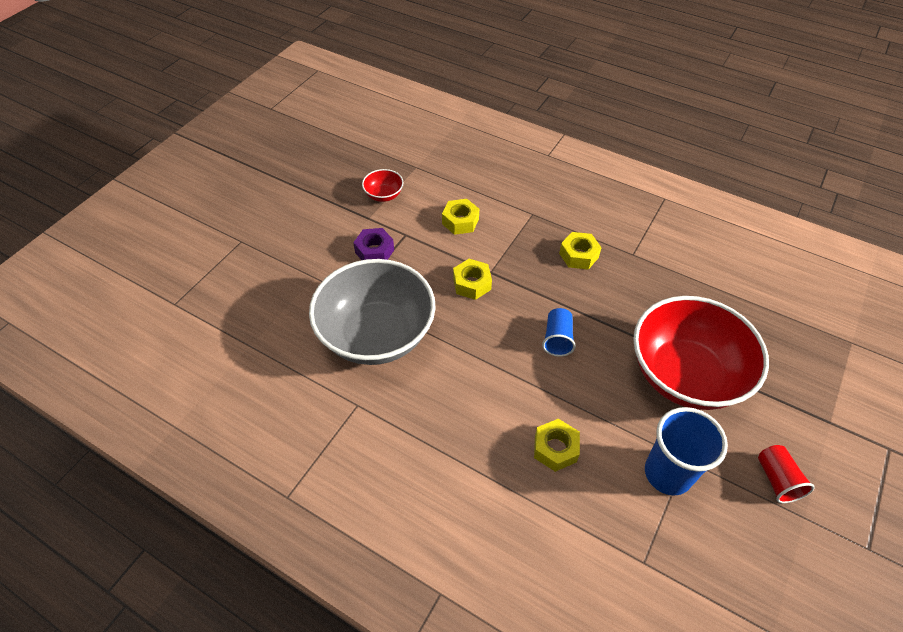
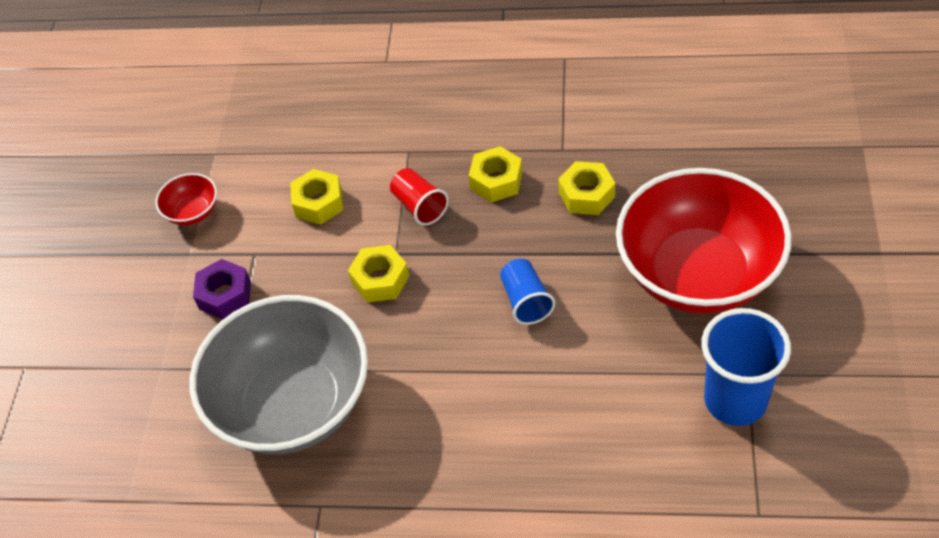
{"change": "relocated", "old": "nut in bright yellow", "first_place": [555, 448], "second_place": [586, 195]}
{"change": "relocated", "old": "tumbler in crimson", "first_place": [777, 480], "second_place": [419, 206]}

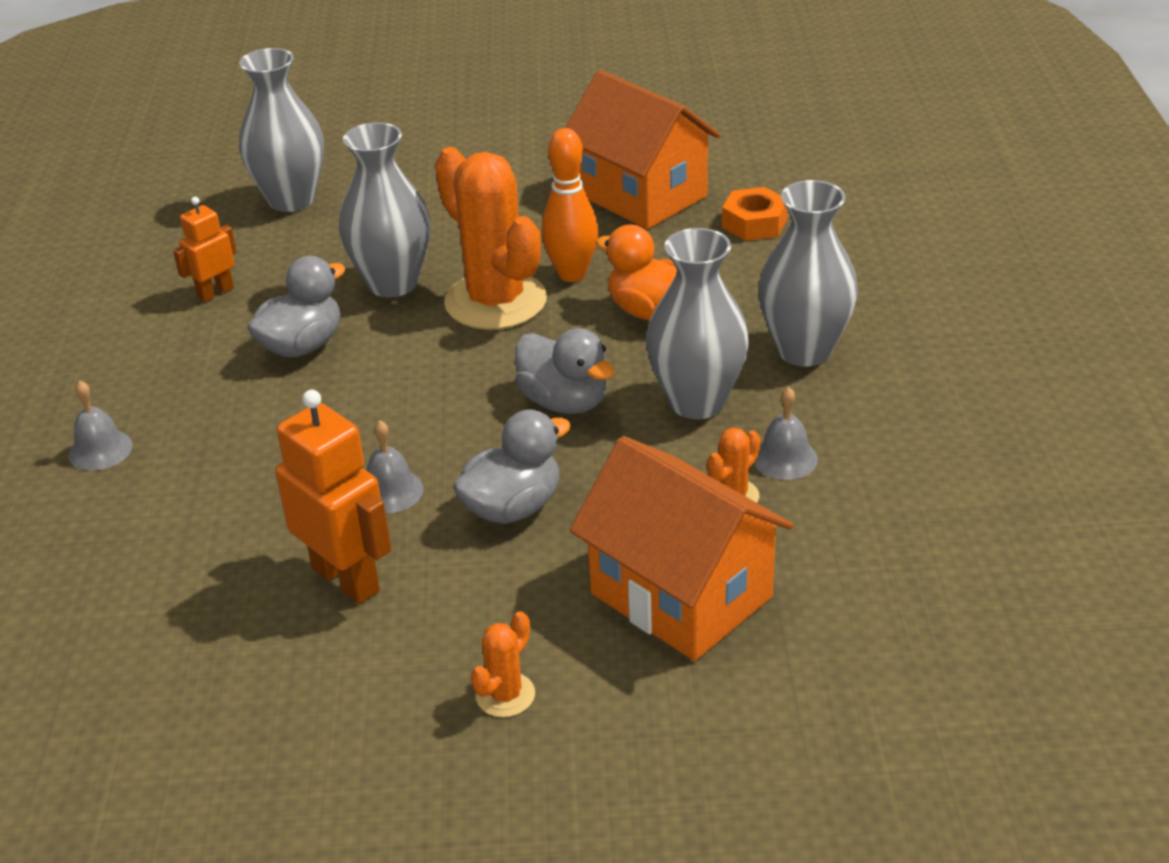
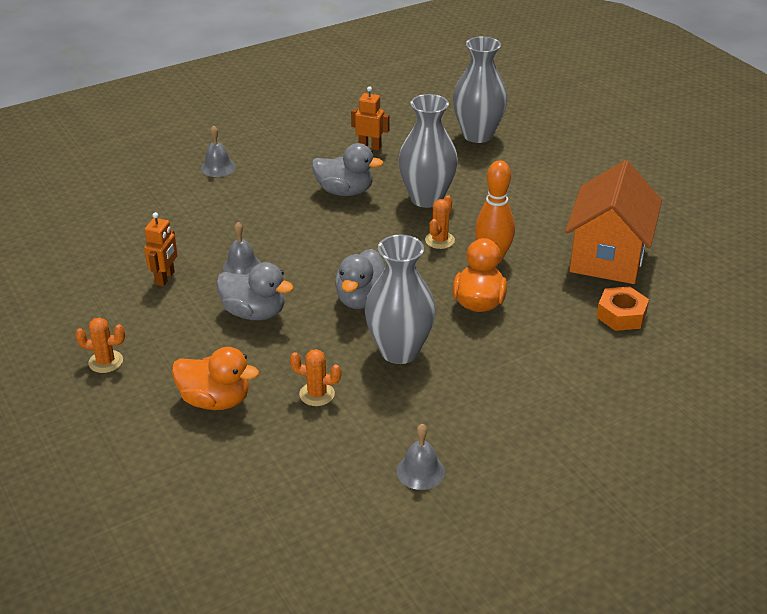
{"change": "size", "old": "toy robot in bright orange", "first_place": [346, 579], "second_place": [165, 278], "factor": 0.58}
{"change": "size", "old": "saguaro cactus in bright orange", "first_place": [495, 301], "second_place": [439, 240], "factor": 0.43}
{"change": "exchanged", "old": "toy house in bright orange", "new": "rubber duck in bright orange", "first_place": [681, 595], "second_place": [215, 400]}
{"change": "relocated", "old": "bell in grey", "first_place": [785, 458], "second_place": [420, 471]}
{"change": "missing", "old": "vase in grey", "first_place": [804, 350]}

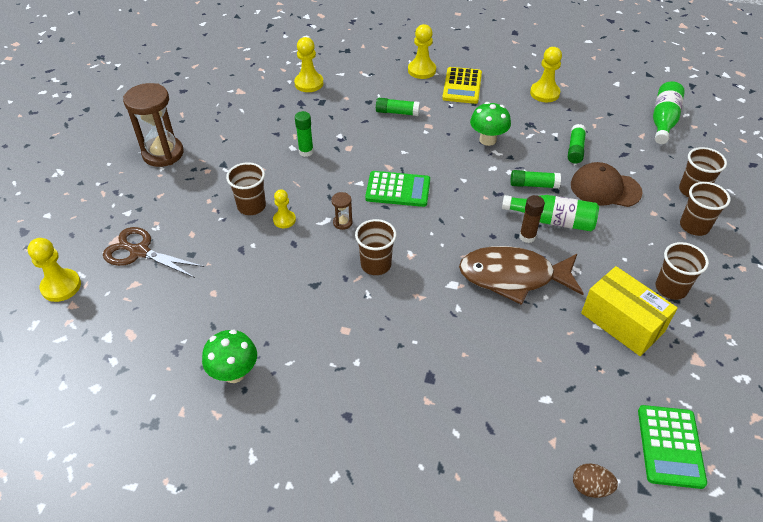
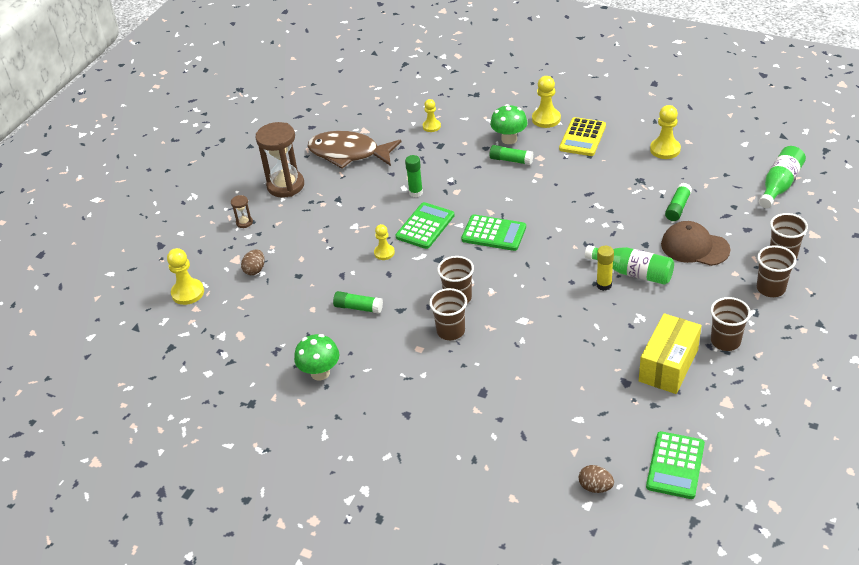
{"change": "exchanged", "old": "scissors in russet", "new": "egg shape in russet", "first_place": [139, 252], "second_place": [255, 270]}
{"change": "relocated", "old": "tumbler in russet", "first_place": [251, 206], "second_place": [450, 331]}
{"change": "size", "old": "chess pawn in bright yellow", "first_place": [309, 83], "second_place": [431, 126], "factor": 0.64}
{"change": "relocated", "old": "sand timer in russet", "first_place": [342, 222], "second_place": [244, 222]}
{"change": "relocated", "old": "toy fish in russet", "first_place": [513, 277], "second_place": [349, 153]}
{"change": "relocated", "old": "fungus in green", "first_place": [487, 140], "second_place": [509, 139]}
{"change": "relocated", "old": "glue in green", "first_place": [533, 185], "second_place": [358, 308]}
{"change": "colour", "old": "glue in russet", "new": "glue in bright yellow", "first_place": [527, 237], "second_place": [604, 285]}
{"change": "spun", "old": "box in bright yellow", "first_place": [622, 322], "second_place": [668, 365], "degrees": 60}
{"change": "appeared", "new": "calculator in green", "second_place": [425, 226]}

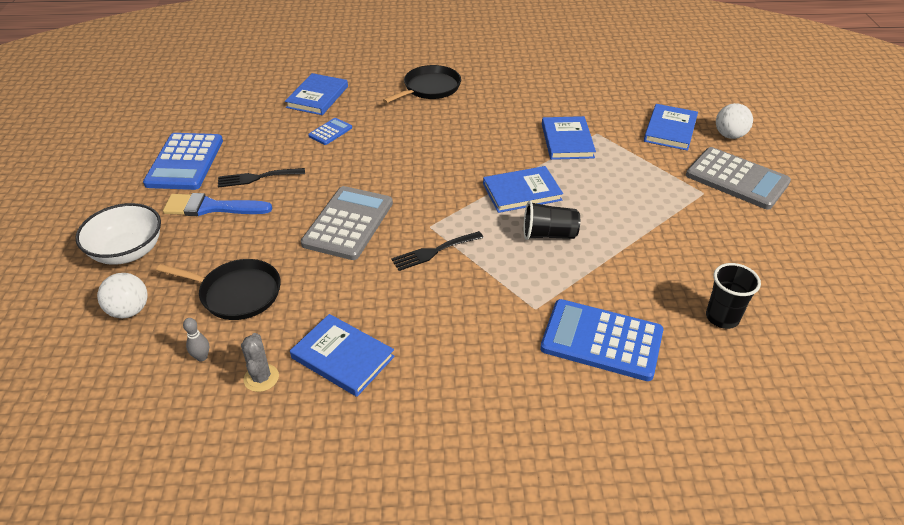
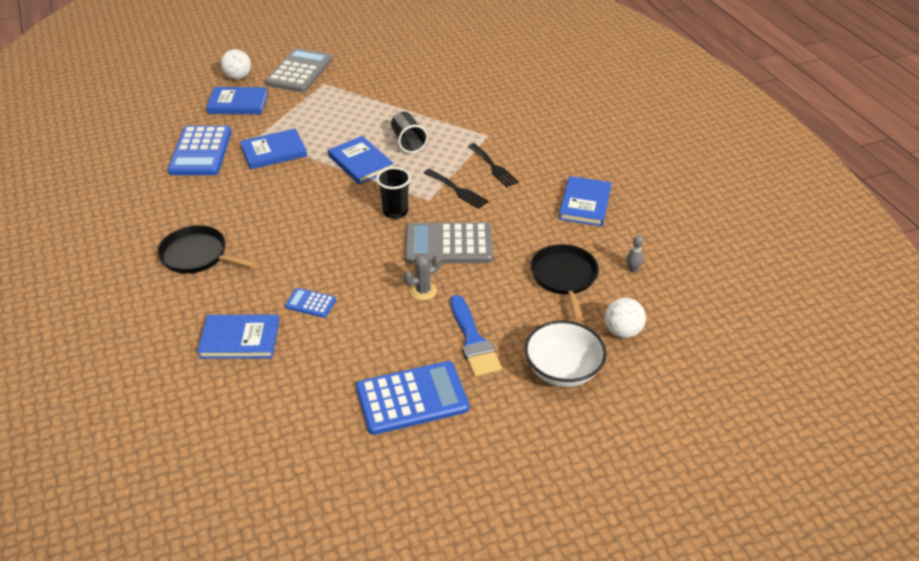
{"change": "relocated", "old": "fork in jet-black", "first_place": [257, 178], "second_place": [493, 167]}
{"change": "relocated", "old": "saguaro cactus in grey", "first_place": [261, 378], "second_place": [423, 291]}
{"change": "relocated", "old": "calculator in cobalt", "first_place": [601, 340], "second_place": [200, 151]}
{"change": "relocated", "old": "tumbler in jet-black", "first_place": [722, 318], "second_place": [395, 212]}

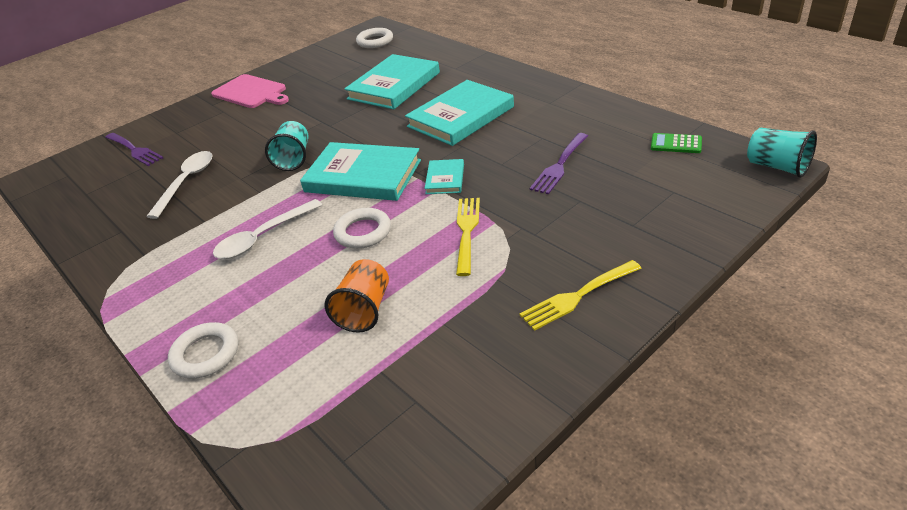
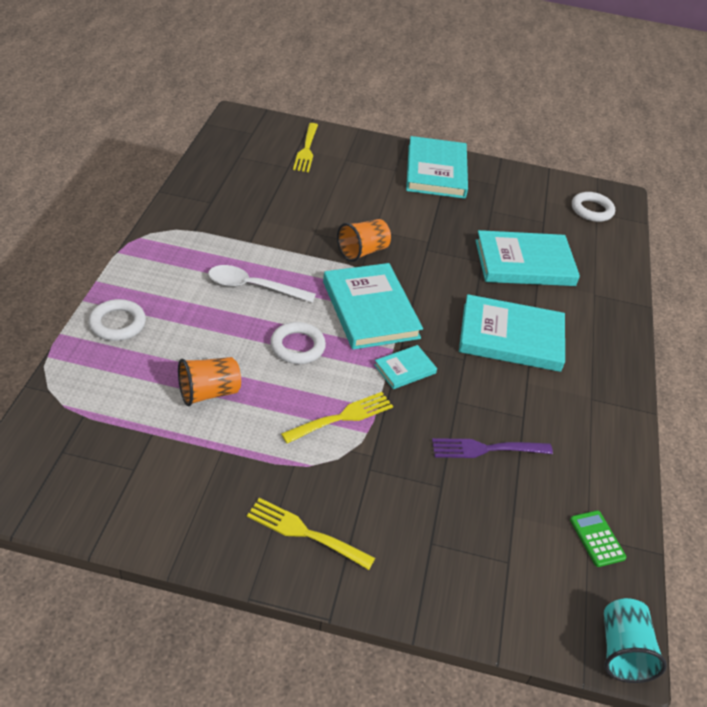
{"change": "colour", "old": "fork in royal purple", "new": "fork in bright yellow", "first_place": [134, 150], "second_place": [306, 149]}
{"change": "missing", "old": "tablespoon in snow-white", "first_place": [187, 182]}
{"change": "exchanged", "old": "cutting board in rosy", "new": "hardcover in teal", "first_place": [251, 92], "second_place": [436, 171]}
{"change": "colour", "old": "tumbler in teal", "new": "tumbler in bright orange", "first_place": [293, 158], "second_place": [362, 251]}

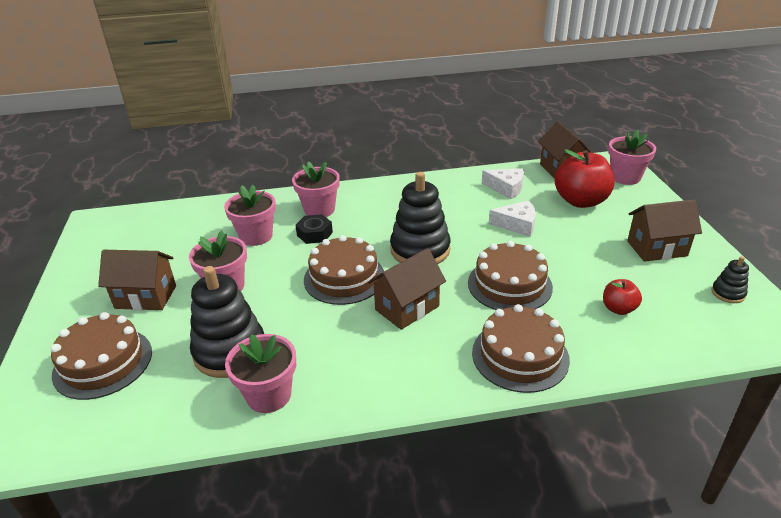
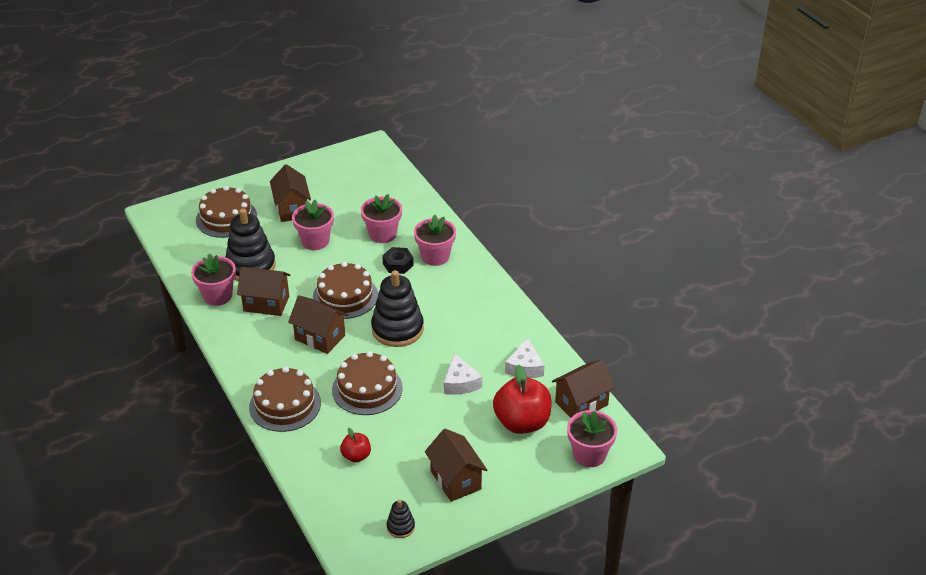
{"change": "appeared", "new": "toy house in russet", "second_place": [266, 303]}

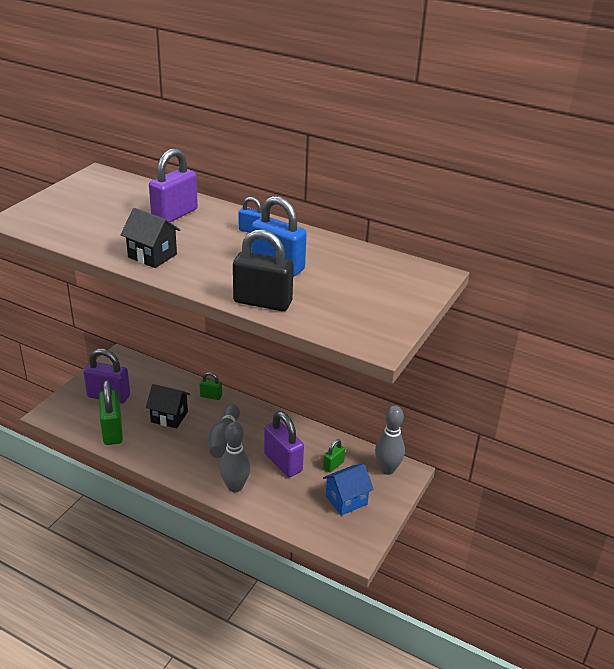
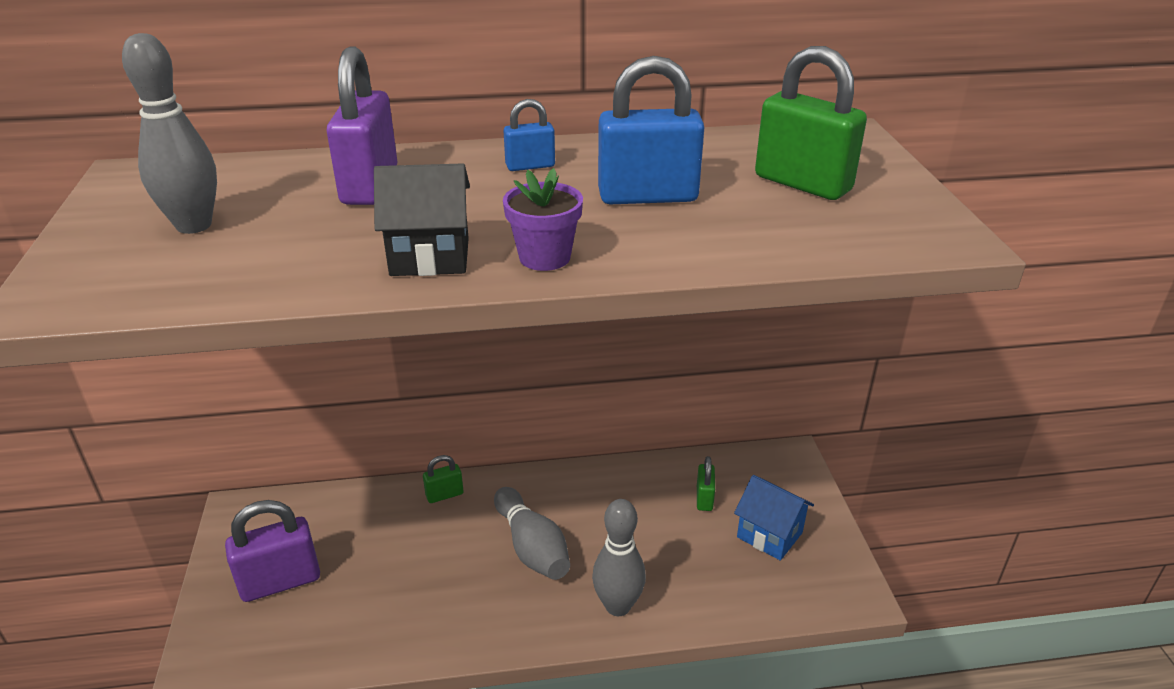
{"change": "relocated", "old": "padlock in green", "first_place": [112, 431], "second_place": [802, 183]}
{"change": "missing", "old": "toy house in jet-black", "first_place": [169, 417]}
{"change": "missing", "old": "padlock in jet-black", "first_place": [262, 302]}
{"change": "missing", "old": "padlock in royal purple", "first_place": [283, 462]}
{"change": "spun", "old": "toy house in cobalt", "first_place": [346, 500], "second_place": [769, 535], "degrees": -75}
{"change": "relocated", "old": "bowling pin in grey", "first_place": [387, 469], "second_place": [194, 225]}
{"change": "appeared", "new": "plant pot in royal purple", "second_place": [544, 257]}

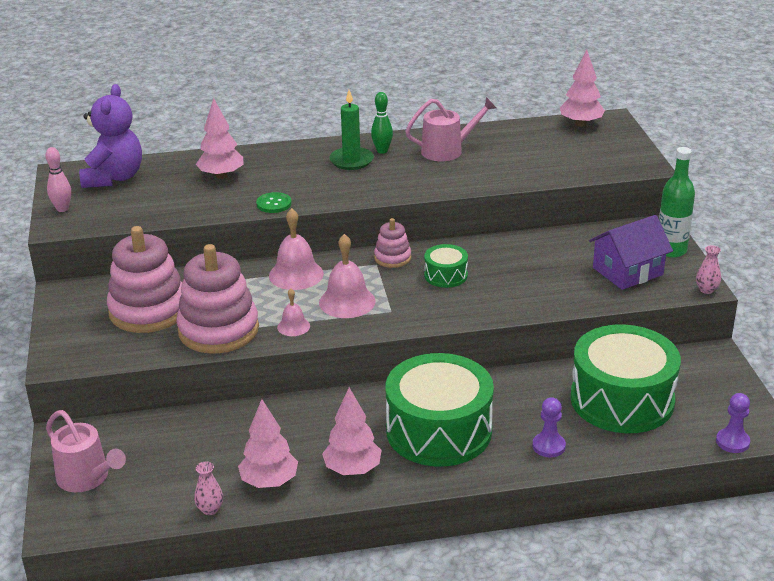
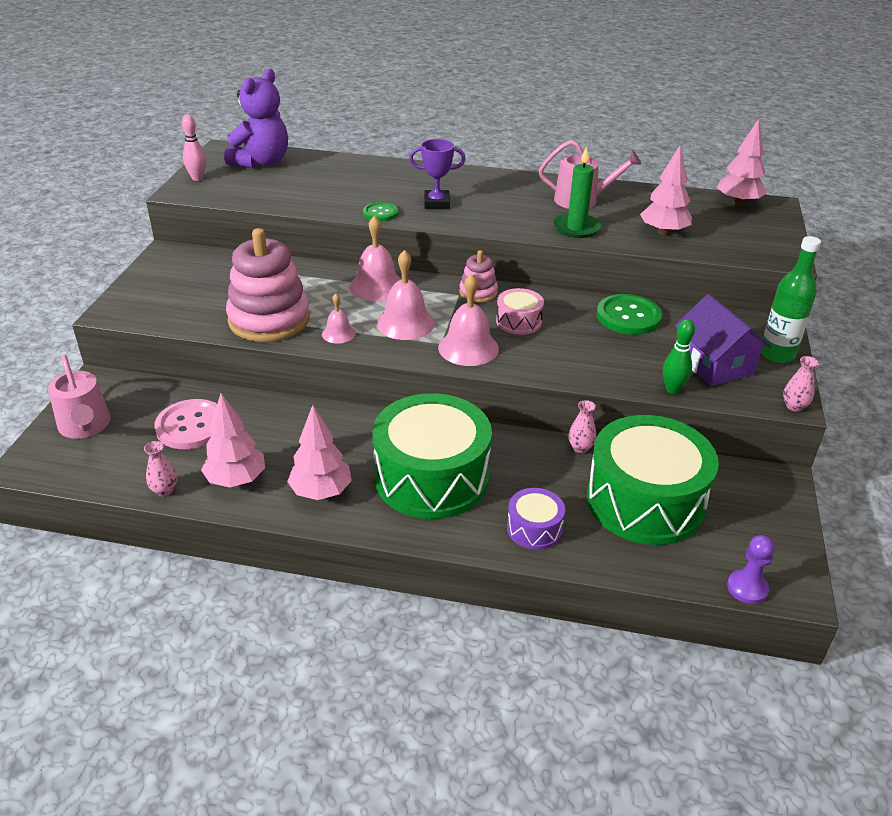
{"change": "missing", "old": "stacking toy in rosy", "first_place": [148, 310]}
{"change": "relocated", "old": "tree in rosy", "first_place": [221, 176], "second_place": [663, 232]}
{"change": "relocated", "old": "wax candle in green", "first_place": [351, 161], "second_place": [576, 228]}
{"change": "relocated", "old": "bowling pin in green", "first_place": [382, 151], "second_place": [672, 389]}
{"change": "colour", "old": "toy drum in green", "new": "toy drum in rosy", "first_place": [445, 275], "second_place": [518, 321]}
{"change": "exchanged", "old": "chess pawn in royal purple", "new": "toy drum in royal purple", "first_place": [548, 446], "second_place": [534, 528]}
{"change": "spun", "old": "toy house in royal purple", "first_place": [627, 271], "second_place": [714, 364], "degrees": 75}
{"change": "appeared", "new": "sewing button in rosy", "second_place": [191, 426]}
{"change": "appeared", "new": "prize cup in royal purple", "second_place": [436, 203]}
{"change": "appeared", "new": "bell in rosy", "second_place": [468, 348]}
{"change": "appeared", "new": "vase in rosy", "second_place": [580, 448]}
{"change": "appeared", "new": "sewing button in green", "second_place": [628, 316]}

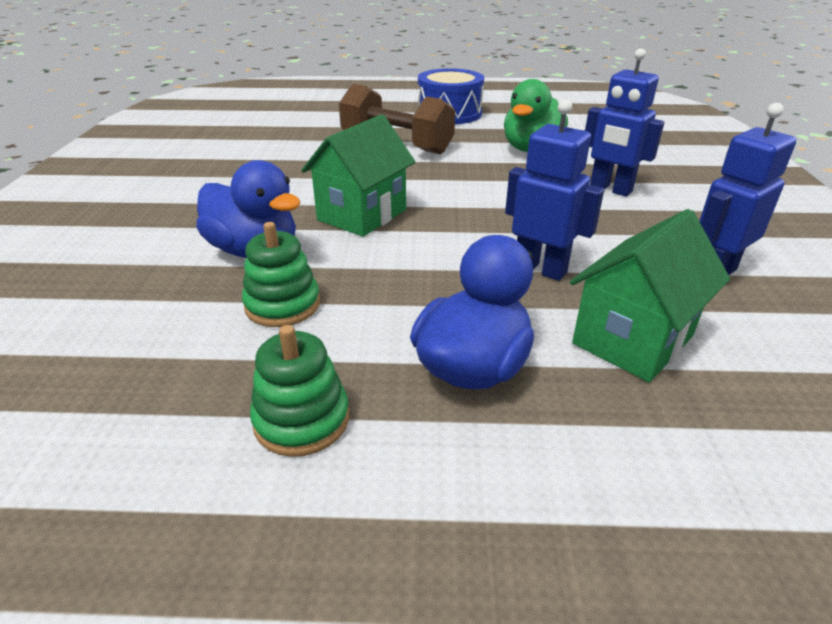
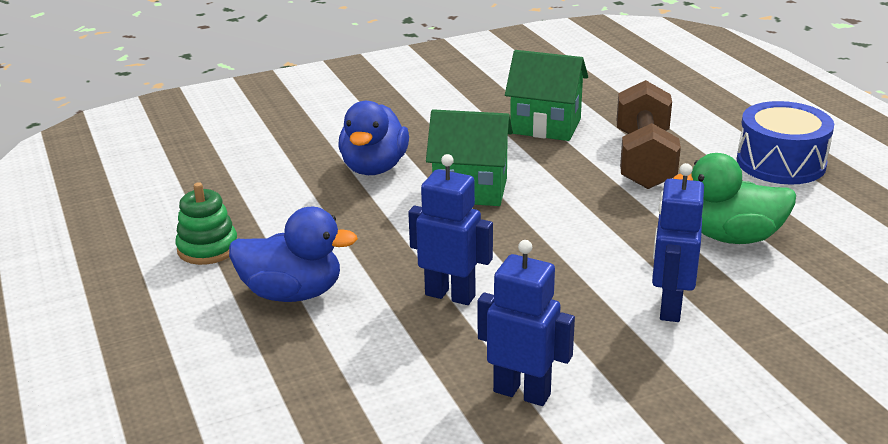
{"change": "missing", "old": "stacking toy in green", "first_place": [282, 305]}
{"change": "spun", "old": "toy robot in cobalt", "first_place": [540, 269], "second_place": [450, 295], "degrees": -75}
{"change": "relocated", "old": "toy house in green", "first_place": [632, 340], "second_place": [545, 126]}

